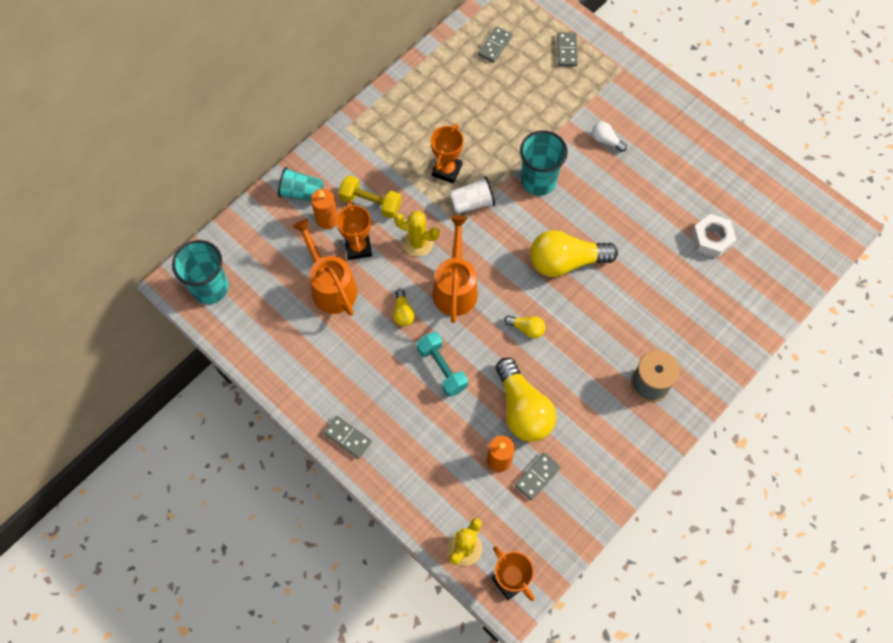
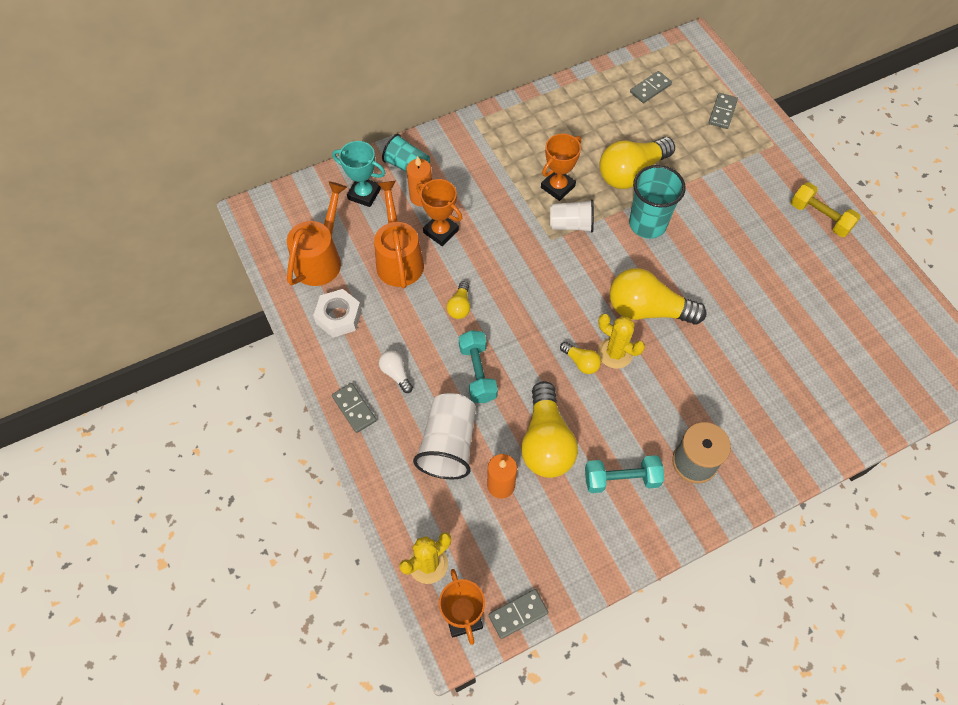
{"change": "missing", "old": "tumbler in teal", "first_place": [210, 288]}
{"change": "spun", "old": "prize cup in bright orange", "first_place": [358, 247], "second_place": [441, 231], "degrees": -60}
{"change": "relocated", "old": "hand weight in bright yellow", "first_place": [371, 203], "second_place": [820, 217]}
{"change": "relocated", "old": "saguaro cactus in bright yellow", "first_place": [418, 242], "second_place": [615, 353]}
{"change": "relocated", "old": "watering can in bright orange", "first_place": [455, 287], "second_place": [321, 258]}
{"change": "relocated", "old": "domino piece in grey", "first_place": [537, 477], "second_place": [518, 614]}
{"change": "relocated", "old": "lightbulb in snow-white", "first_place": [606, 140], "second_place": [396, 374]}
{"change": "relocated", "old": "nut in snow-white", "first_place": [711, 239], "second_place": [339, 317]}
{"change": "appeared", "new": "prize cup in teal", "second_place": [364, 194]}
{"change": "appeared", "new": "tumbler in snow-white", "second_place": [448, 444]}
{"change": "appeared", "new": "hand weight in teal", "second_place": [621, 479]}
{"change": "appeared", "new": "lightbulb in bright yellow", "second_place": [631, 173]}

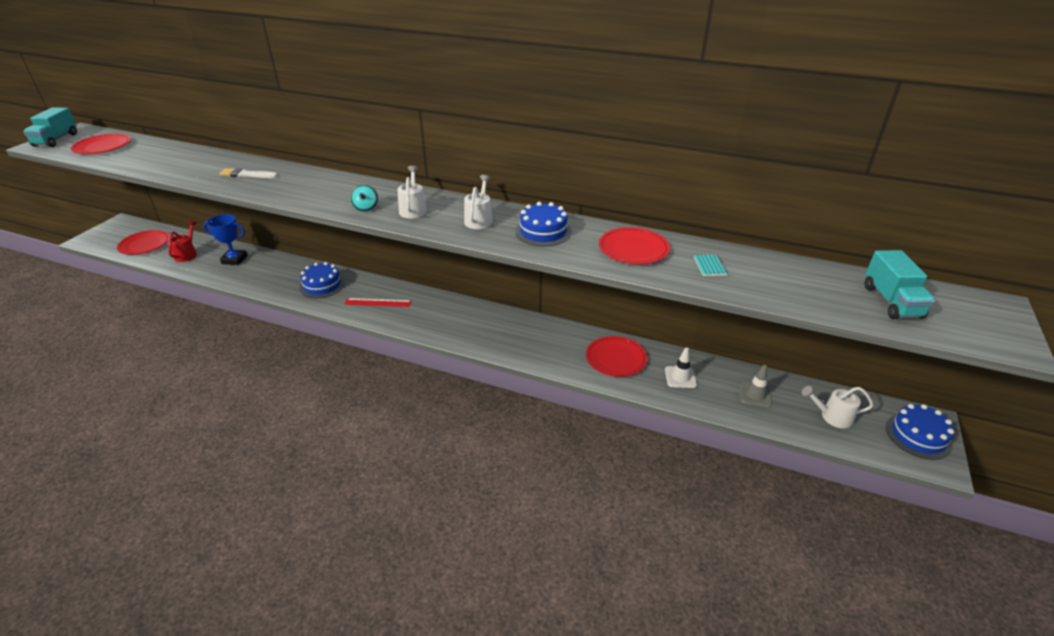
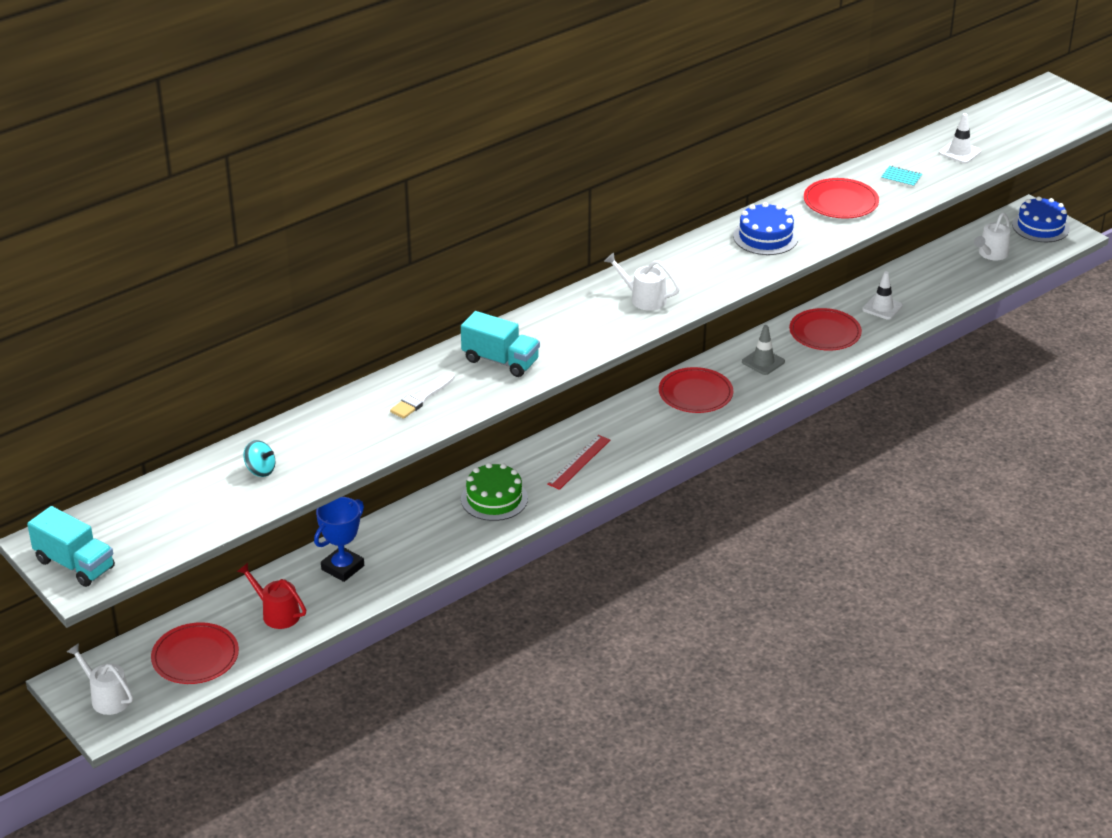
{"change": "relocated", "old": "dinner plate in crimson", "first_place": [102, 146], "second_place": [695, 393]}
{"change": "colour", "old": "cake in cobalt", "new": "cake in green", "first_place": [322, 285], "second_place": [494, 499]}
{"change": "relocated", "old": "toy top in teal", "first_place": [366, 208], "second_place": [260, 470]}
{"change": "relocated", "old": "watering can in snow-white", "first_place": [479, 219], "second_place": [106, 697]}
{"change": "relocated", "old": "road cone in grey", "first_place": [755, 395], "second_place": [763, 362]}
{"change": "relocated", "old": "lorry in teal", "first_place": [891, 301], "second_place": [500, 361]}
{"change": "appeared", "new": "road cone in snow-white", "second_place": [960, 152]}

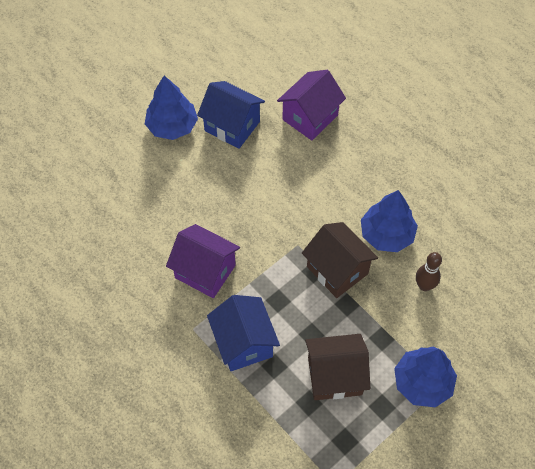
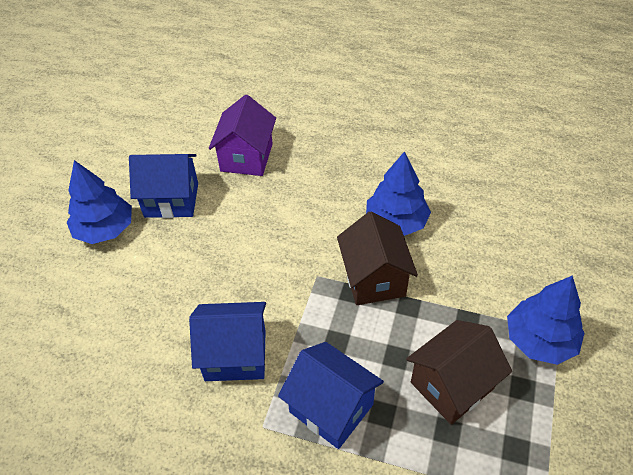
{"change": "colour", "old": "toy house in royal purple", "new": "toy house in cobalt", "first_place": [205, 271], "second_place": [235, 355]}
{"change": "spun", "old": "toy house in russet", "first_place": [337, 270], "second_place": [374, 278], "degrees": 60}
{"change": "missing", "old": "bowling pin in russet", "first_place": [424, 286]}

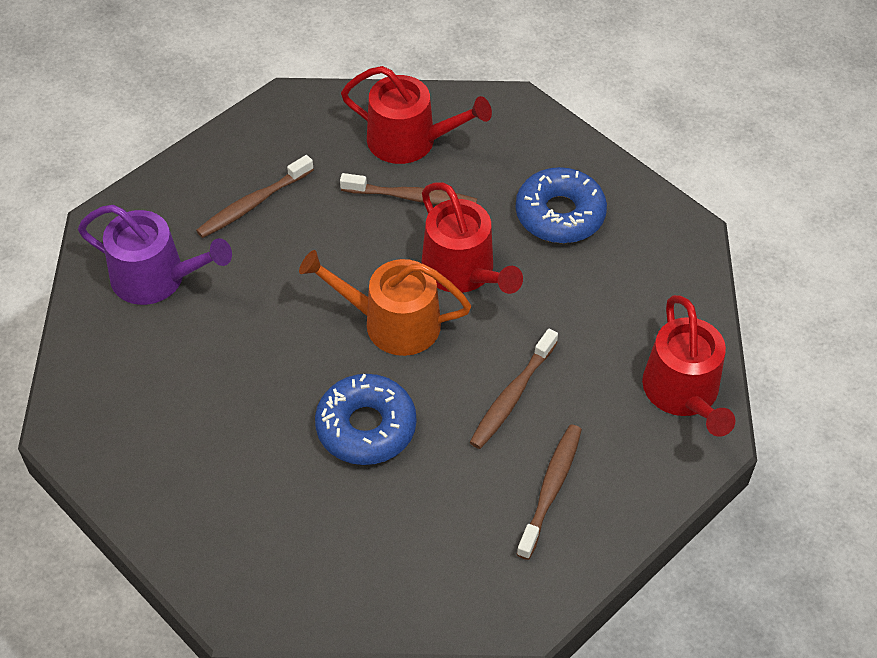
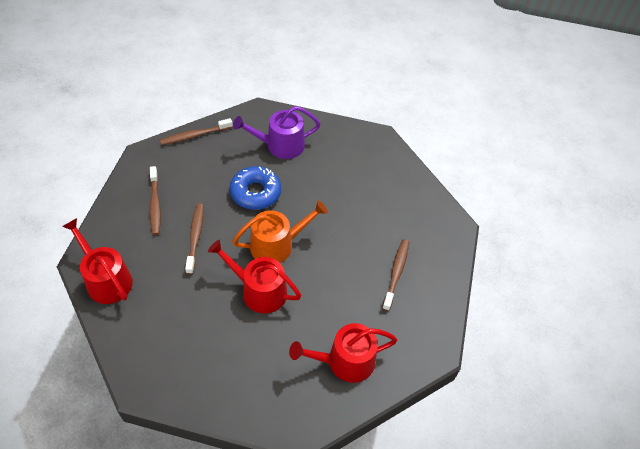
{"change": "relocated", "old": "watering can in royal purple", "first_place": [156, 278], "second_place": [280, 145]}
{"change": "relocated", "old": "toothbrush in russet", "first_place": [412, 197], "second_place": [195, 135]}
{"change": "missing", "old": "doughnut in cobalt", "first_place": [560, 214]}

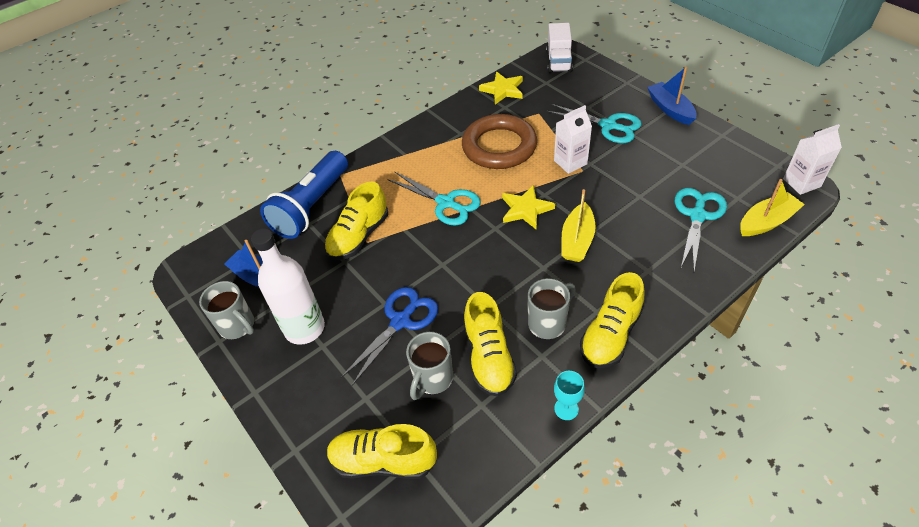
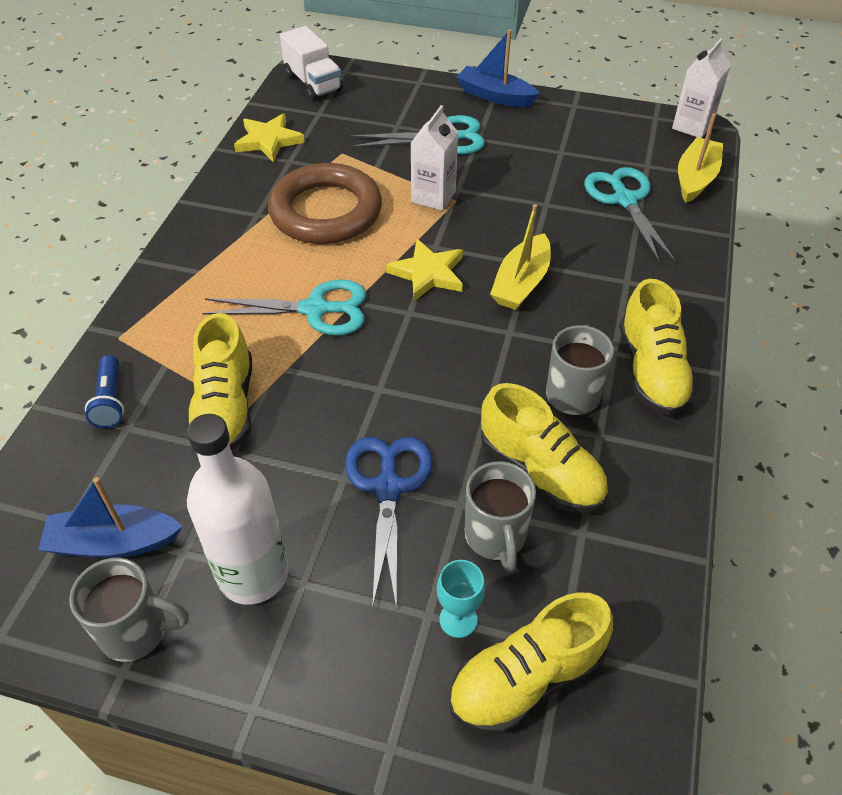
{"change": "size", "old": "torch in cobalt", "first_place": [312, 206], "second_place": [110, 401], "factor": 0.44}
{"change": "relocated", "old": "goblet in teal", "first_place": [566, 409], "second_place": [458, 619]}
{"change": "spun", "old": "boat in bright yellow", "first_place": [577, 240], "second_place": [521, 283], "degrees": 45}

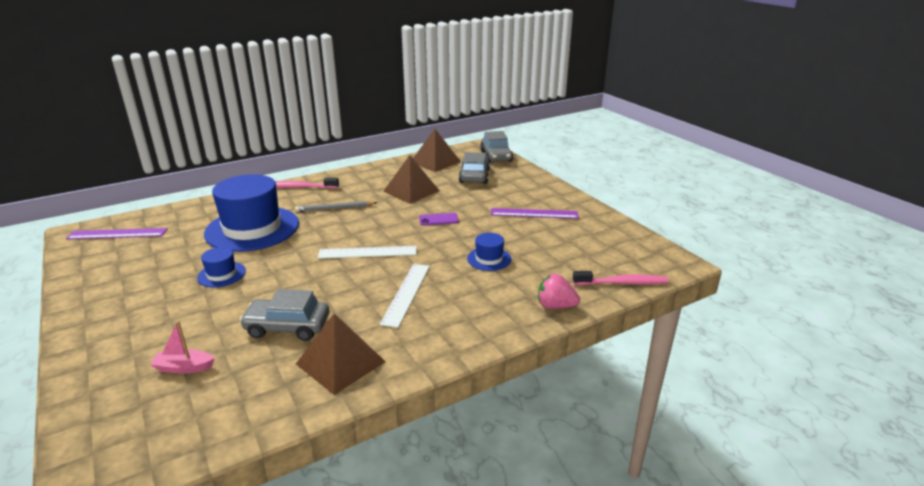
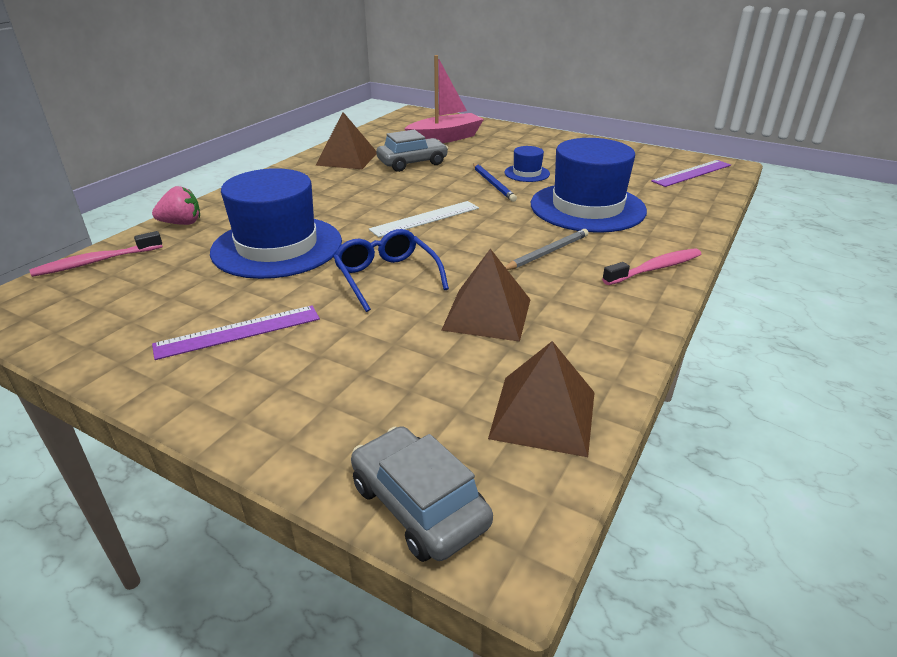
{"change": "size", "old": "boat in rosy", "first_place": [184, 367], "second_place": [445, 138], "factor": 1.97}
{"change": "missing", "old": "ruler in snow-white", "first_place": [406, 294]}
{"change": "exchanged", "old": "mobile phone in royal purple", "new": "spectacles in cobalt", "first_place": [438, 219], "second_place": [386, 277]}
{"change": "missing", "old": "automobile in grey", "first_place": [474, 176]}
{"change": "size", "old": "tall hat in cobalt", "first_place": [489, 259], "second_place": [277, 246], "factor": 2.24}
{"change": "appeared", "new": "pencil in cobalt", "second_place": [493, 184]}

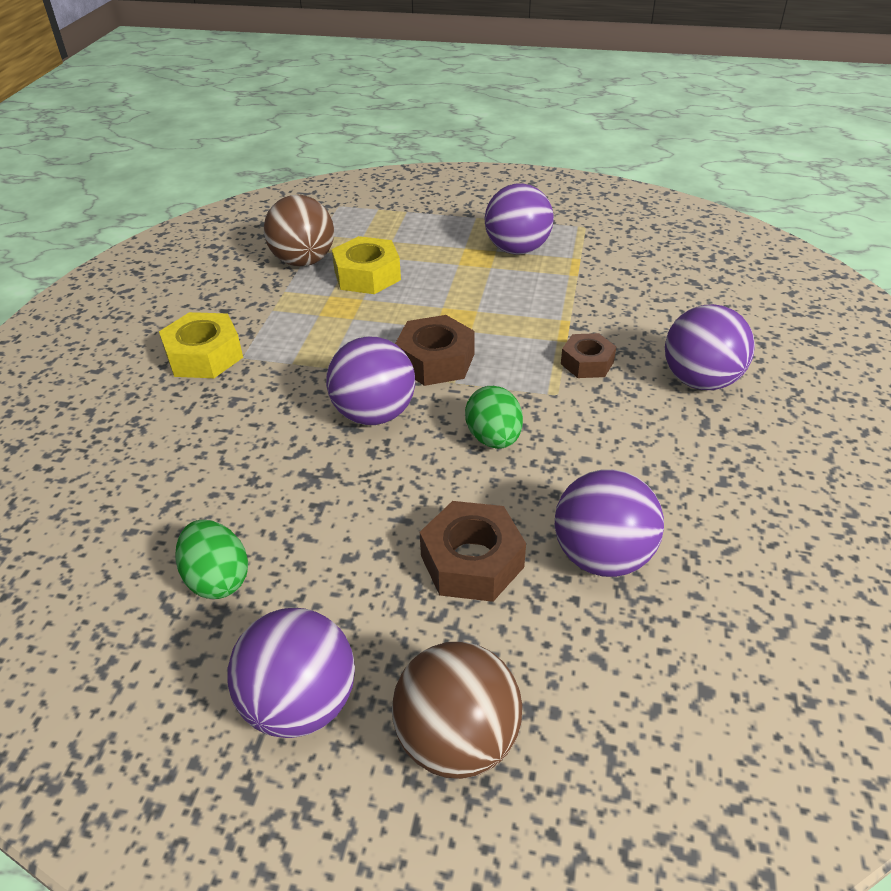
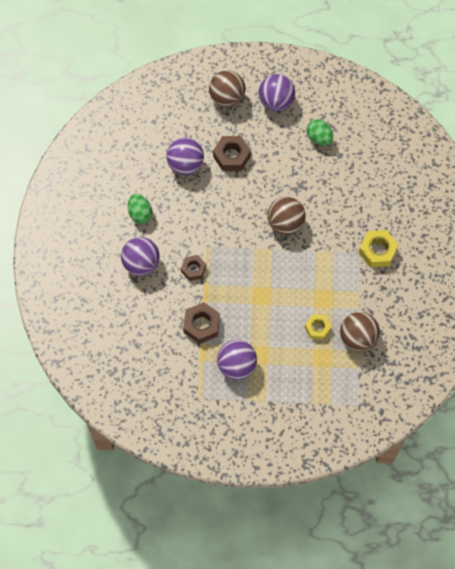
{"change": "colour", "old": "ball in royal purple", "new": "ball in russet", "first_place": [374, 414], "second_place": [285, 223]}
{"change": "size", "old": "nut in bright yellow", "first_place": [367, 275], "second_place": [317, 328], "factor": 0.66}
{"change": "relocated", "old": "nut in russet", "first_place": [435, 361], "second_place": [201, 325]}
{"change": "relocated", "old": "egg shape in green", "first_place": [493, 438], "second_place": [140, 213]}

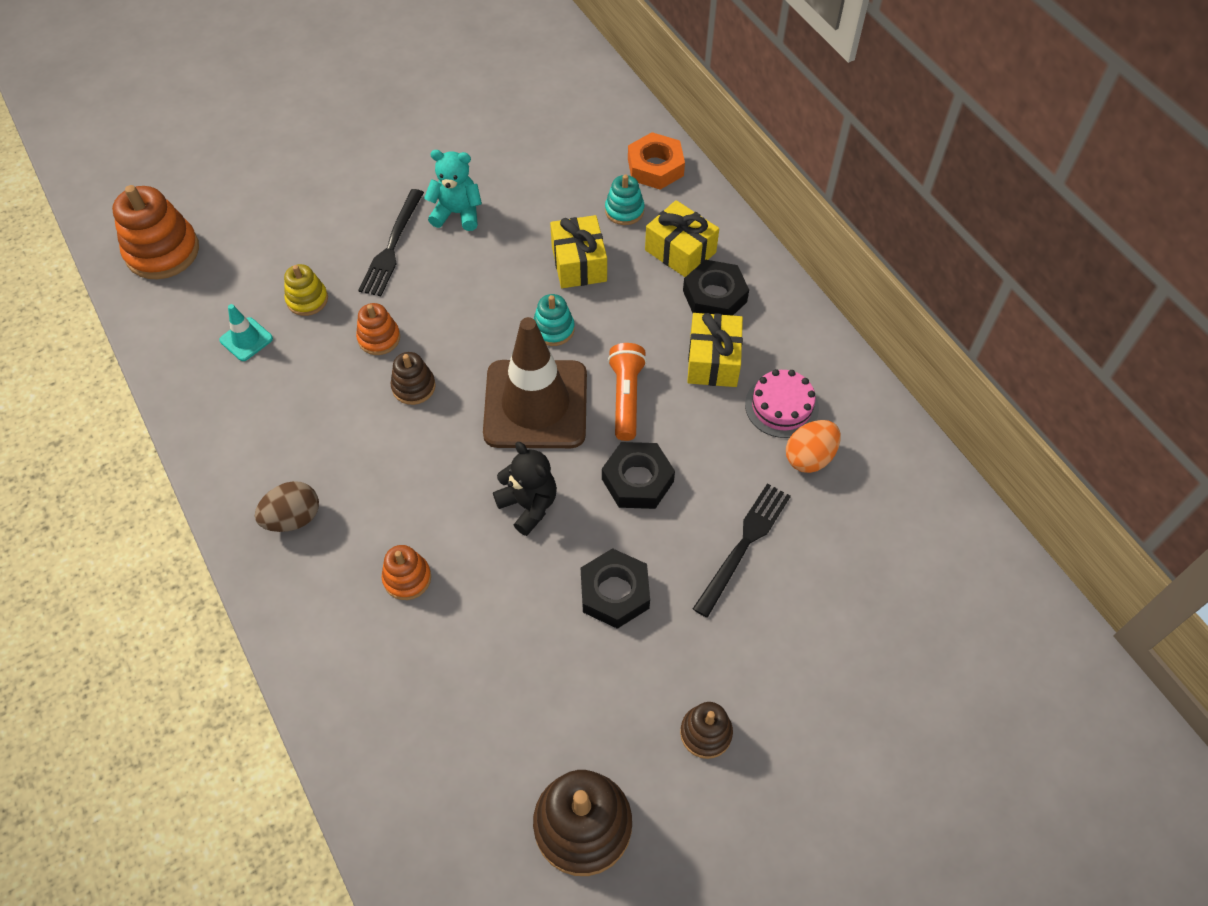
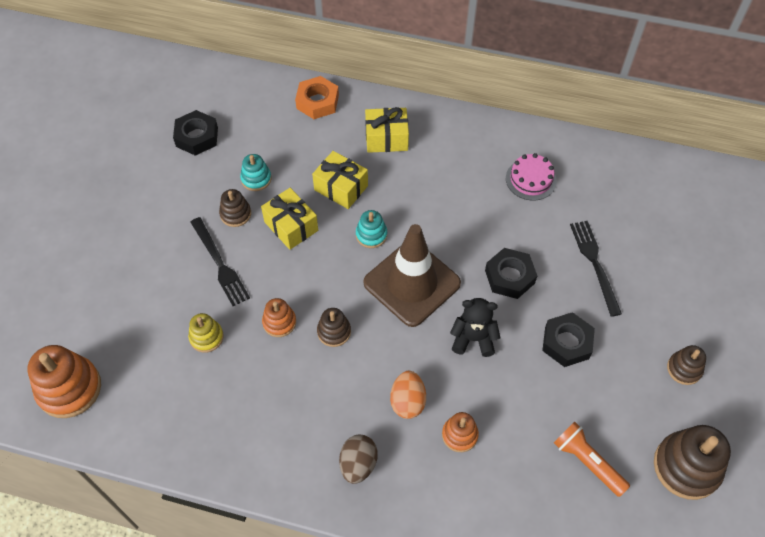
{"change": "missing", "old": "road cone in teal", "first_place": [246, 339]}
{"change": "exchanged", "old": "stuffed bear in teal", "new": "stacking toy in russet", "first_place": [457, 213], "second_place": [235, 214]}
{"change": "relocated", "old": "stacking toy in teal", "first_place": [624, 210], "second_place": [256, 179]}
{"change": "relocated", "old": "torch in bright orange", "first_place": [626, 397], "second_place": [587, 462]}
{"change": "relocated", "old": "nut in jet-black", "first_place": [714, 296], "second_place": [197, 137]}
{"change": "relocated", "old": "wrapped gift in bright yellow", "first_place": [713, 361], "second_place": [291, 226]}
{"change": "relocated", "old": "egg shape in bright orange", "first_place": [809, 457], "second_place": [407, 401]}

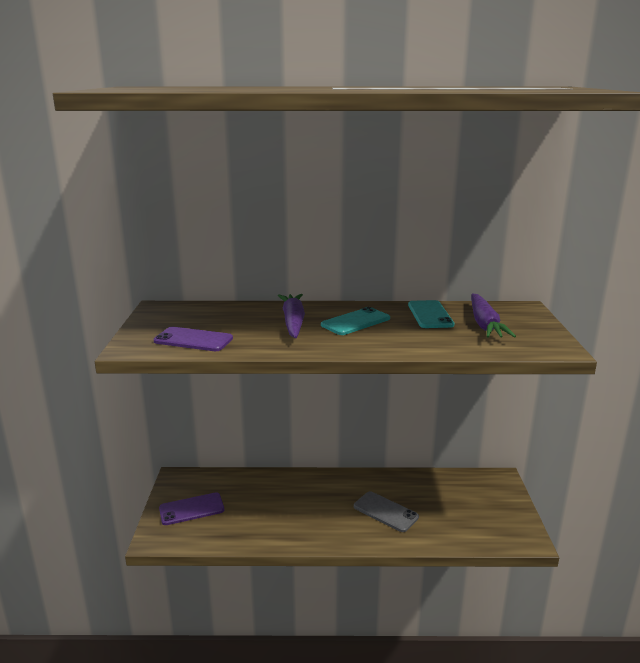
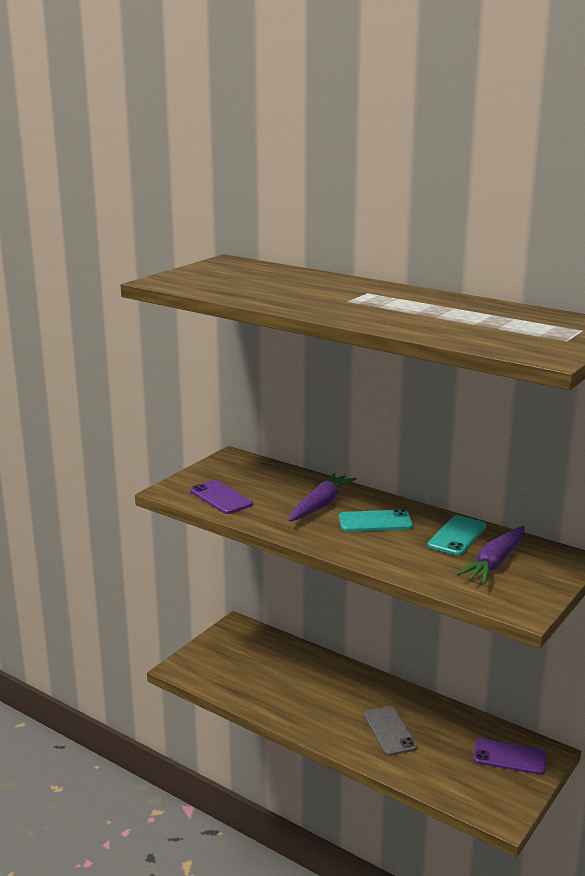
{"change": "relocated", "old": "mobile phone in royal purple", "first_place": [191, 509], "second_place": [509, 757]}

